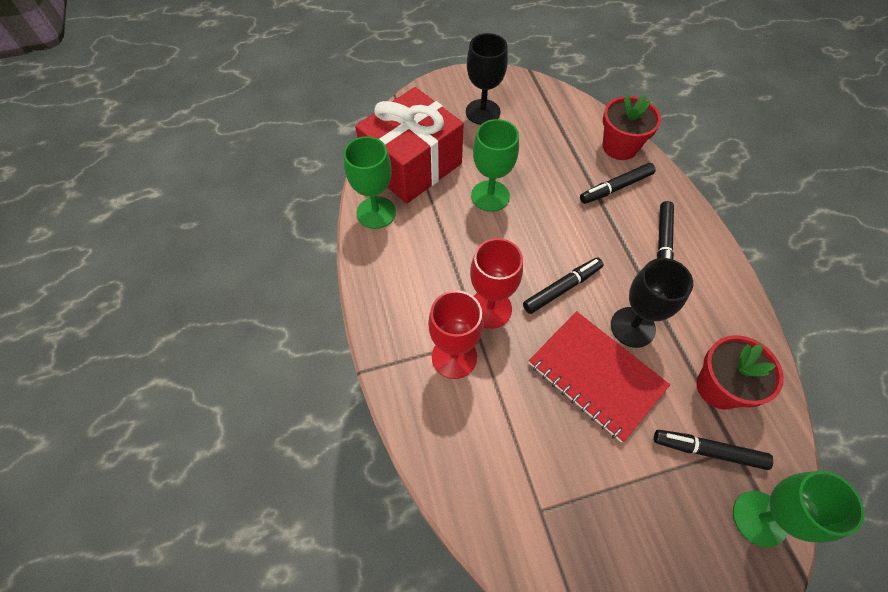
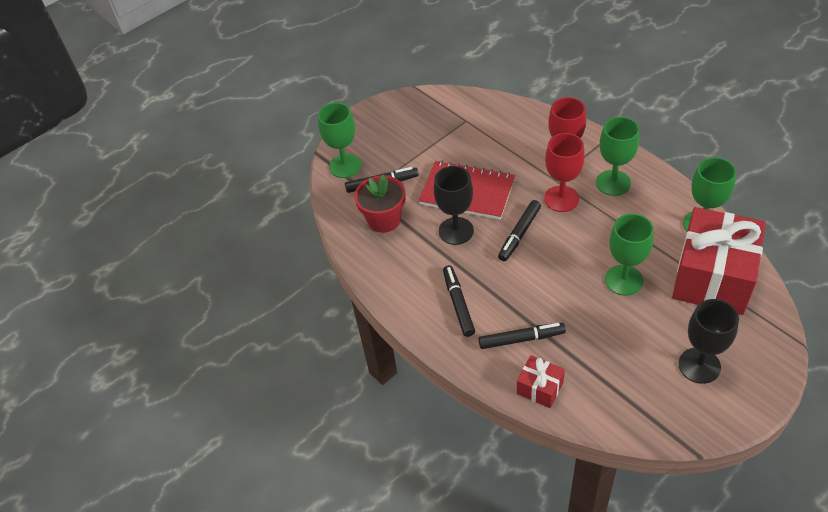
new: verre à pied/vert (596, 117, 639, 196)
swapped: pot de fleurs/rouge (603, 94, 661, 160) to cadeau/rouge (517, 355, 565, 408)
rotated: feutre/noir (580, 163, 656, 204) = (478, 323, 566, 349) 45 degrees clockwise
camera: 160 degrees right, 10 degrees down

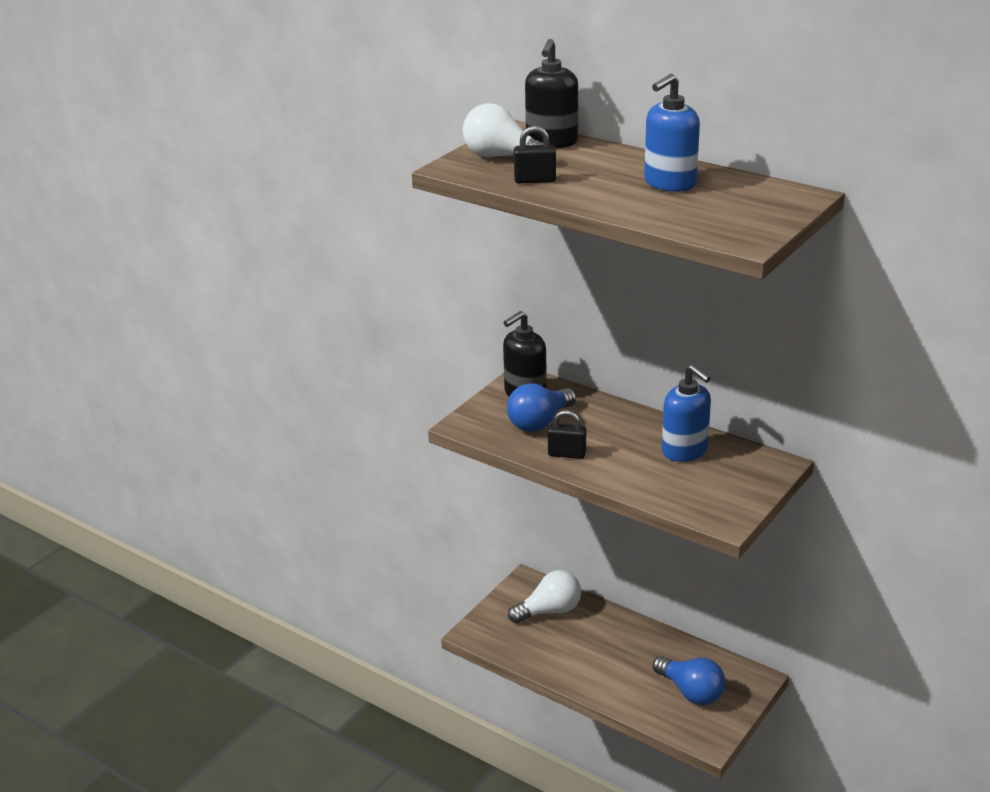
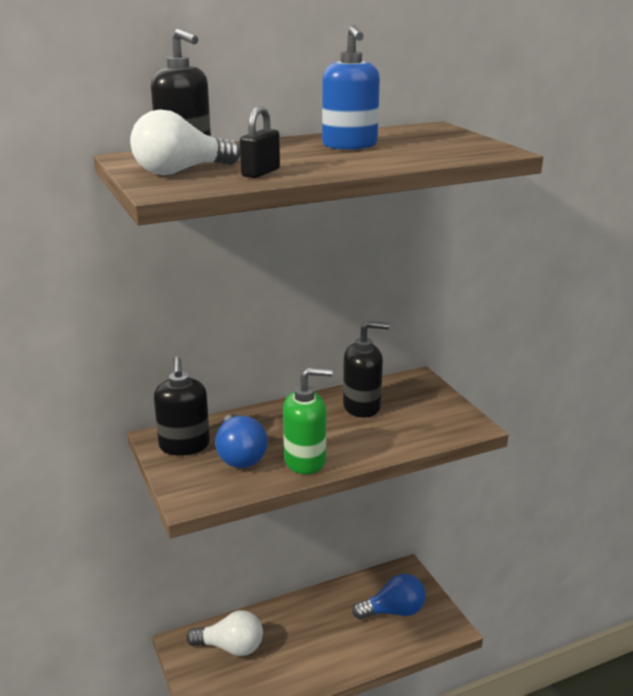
swapped: cadenas/noir (548, 410, 586, 459) to distributeur de savon/vert (283, 368, 332, 474)
repainted: distributeur de savon/bleu (662, 364, 711, 462) to distributeur de savon/noir (343, 321, 389, 417)
rotated: ampoule/blanc (508, 570, 581, 623) = (187, 610, 263, 656) 90 degrees clockwise
camera: 60 degrees left, 5 degrees down

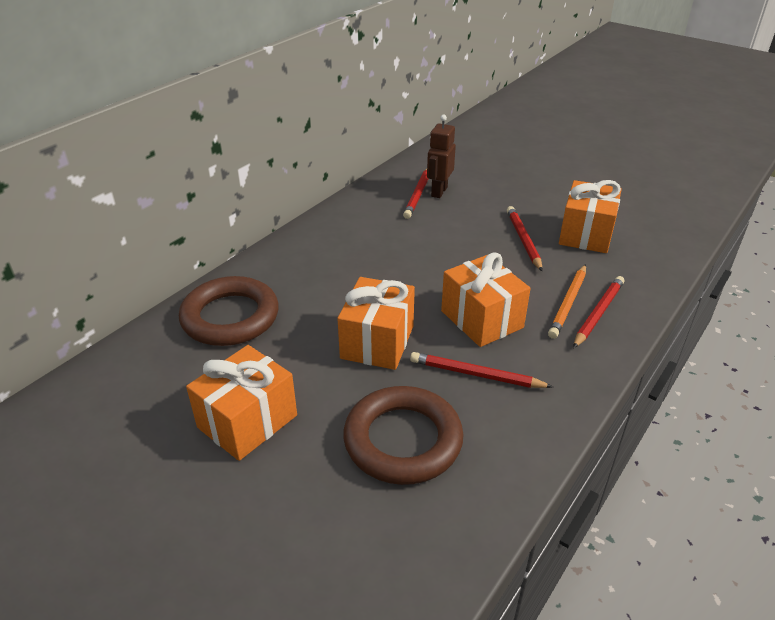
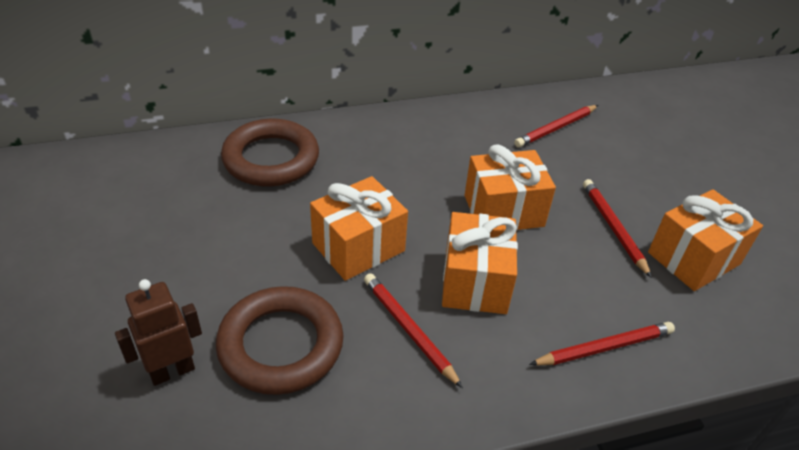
gone: crayon/orange (548, 264, 586, 339)
shifted: cadeau/orange (186, 345, 297, 461) to (464, 144, 556, 231); robot/marron (427, 115, 456, 198) to (115, 279, 202, 386)
rotated: crayon/rouge (507, 206, 543, 271) = (583, 179, 652, 278) 45 degrees counterclockwise
camera: 35 degrees right, 5 degrees up

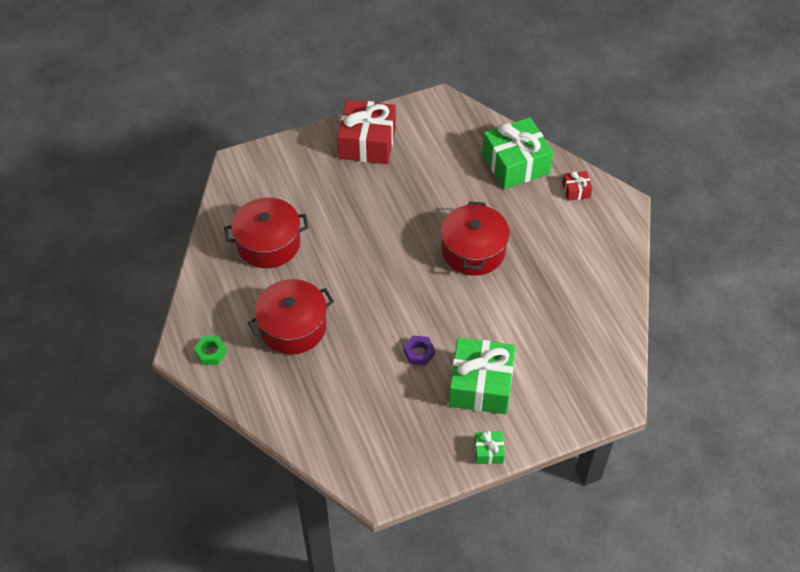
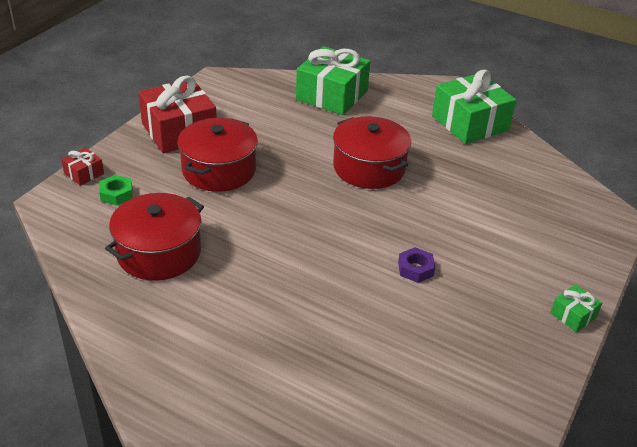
shifted: écrou/vert (194, 336, 227, 365) to (99, 175, 133, 205); marmite/rouge (248, 279, 334, 354) to (177, 118, 258, 192); cadeau/vert (449, 338, 515, 414) to (432, 70, 516, 144); cadeau/rouge (562, 171, 592, 201) to (61, 148, 104, 186)
camera: 40 degrees left, 15 degrees down

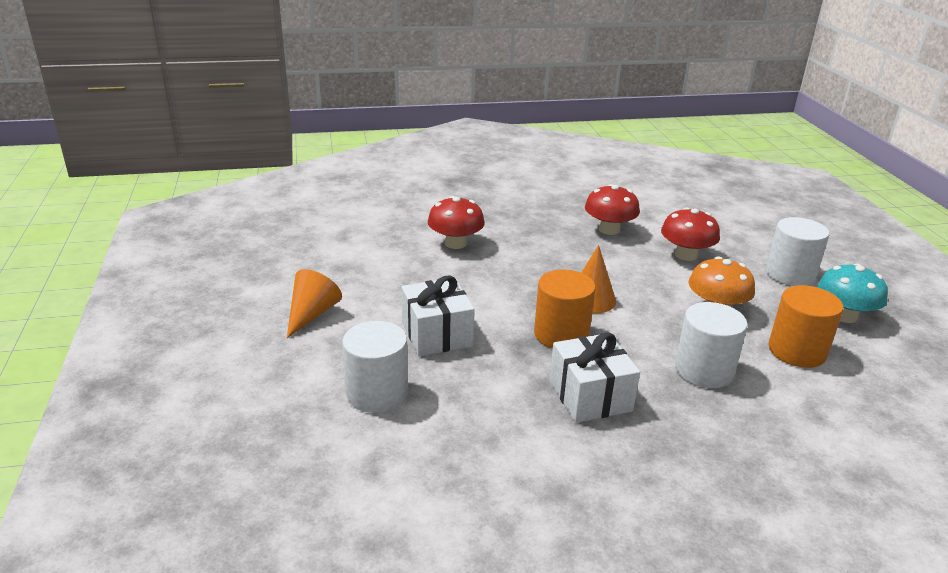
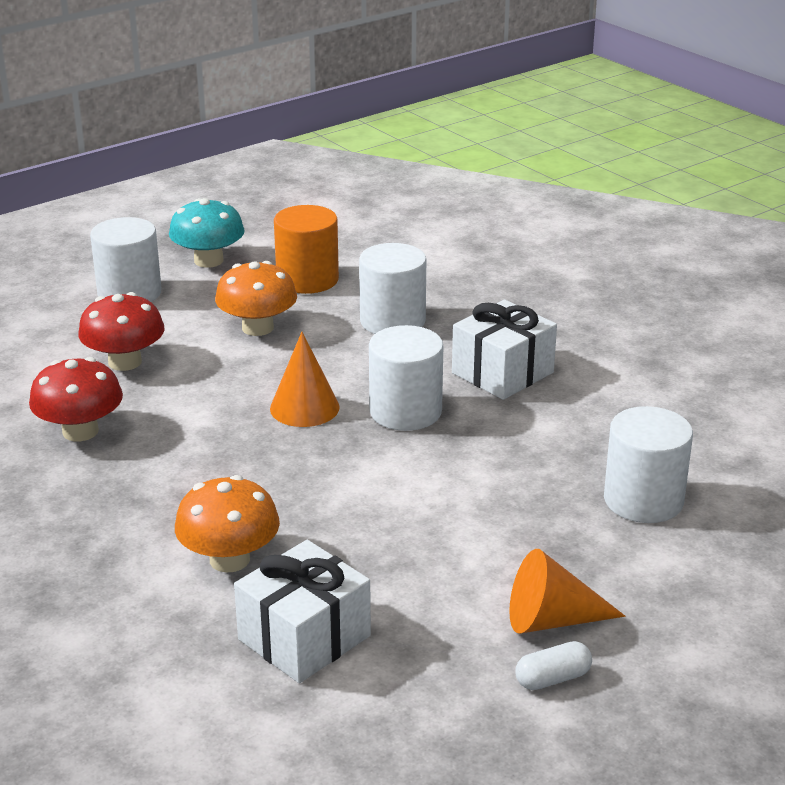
new: gélule/blanc (515, 641, 592, 690)
shifted: cadeau/blanc (401, 275, 475, 356) to (234, 540, 371, 683)
repainted: champignon/rouge (428, 196, 485, 249) to champignon/orange (175, 475, 280, 573); cylindre/orange (534, 270, 596, 348) to cylindre/blanc (369, 325, 443, 431)
camera: 115 degrees left, 0 degrees up

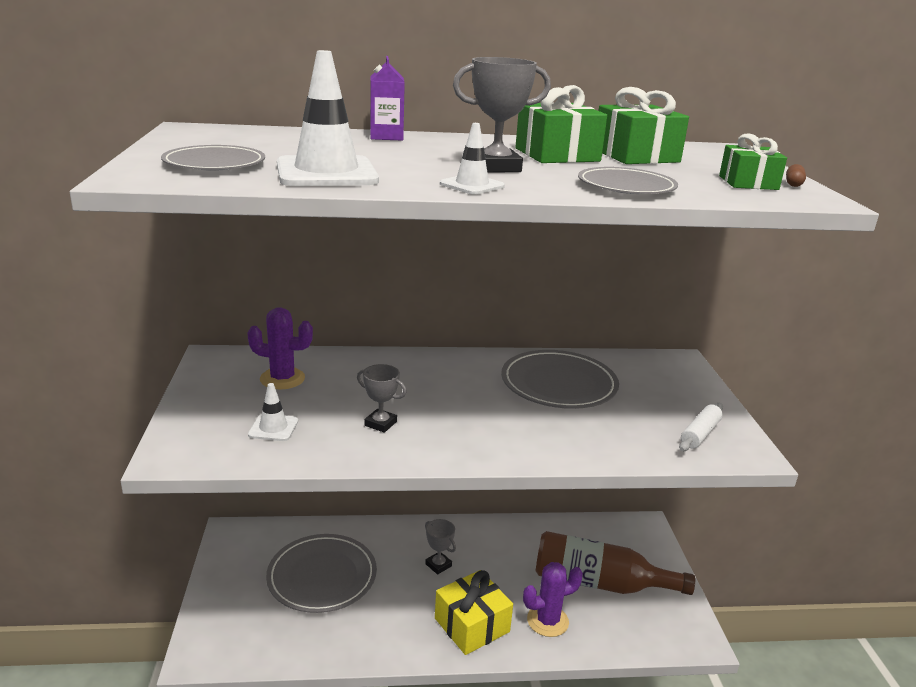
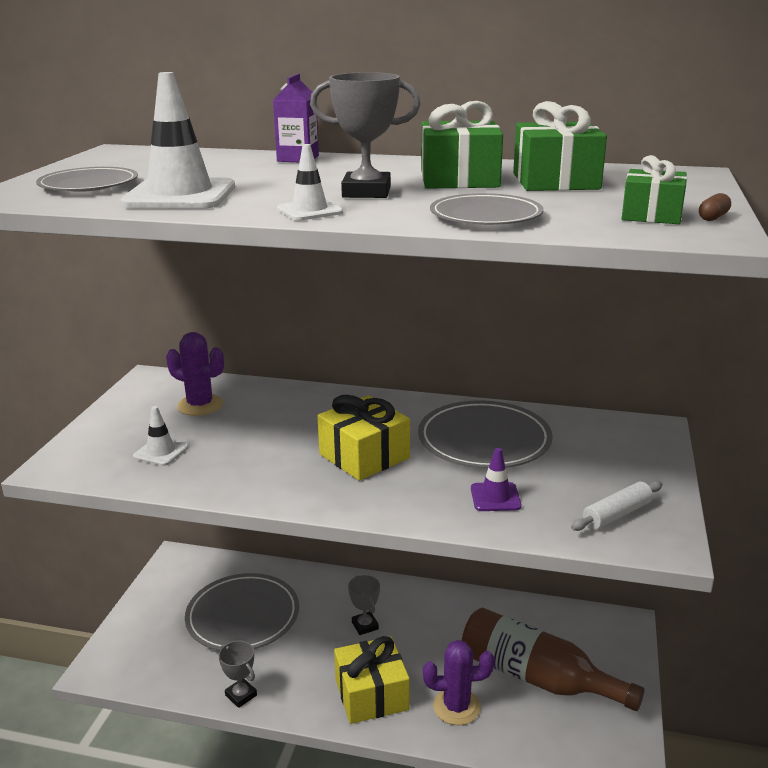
new: cadeau/jaune (318, 395, 410, 481); cône de chantier/violet (471, 448, 522, 511)
shifted: trophée/gris (357, 364, 406, 433) to (219, 641, 257, 708)
camera: 20 degrees right, 0 degrees up

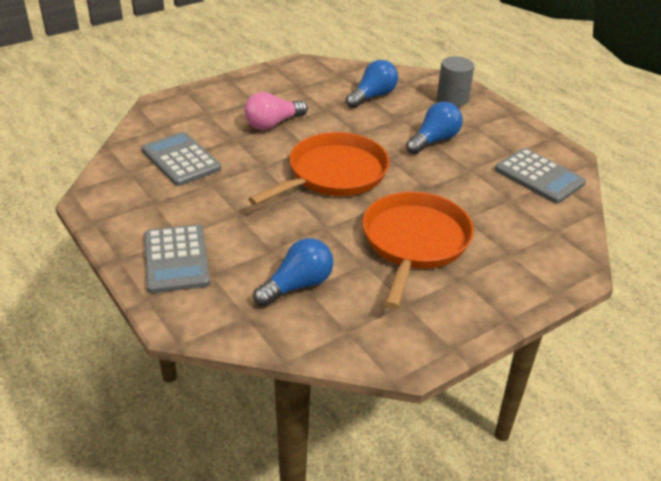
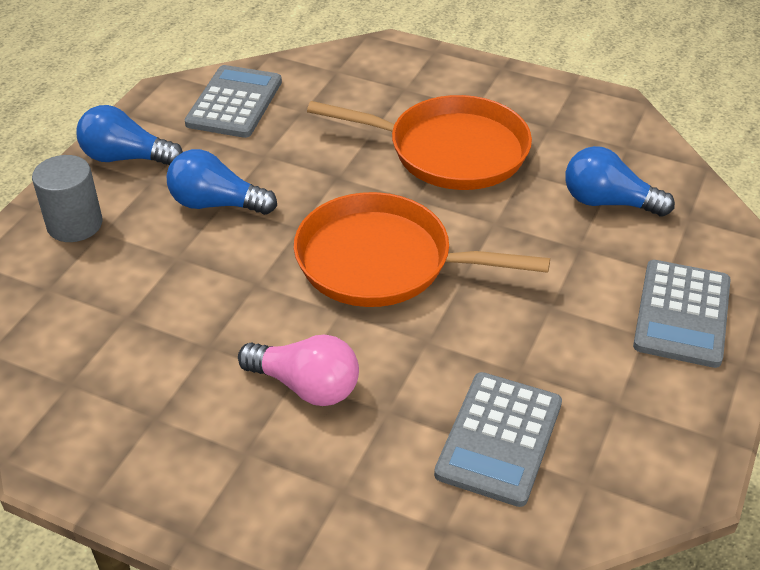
shifted: ampoule/bleu (346, 60, 398, 108) to (76, 105, 183, 165)
rotated: calculatrice/gris (144, 224, 210, 293) = (633, 260, 731, 368) 150 degrees clockwise; poêle/orange (363, 191, 474, 309) = (307, 95, 532, 190) 150 degrees counterclockwise
camera: 120 degrees left, 5 degrees up

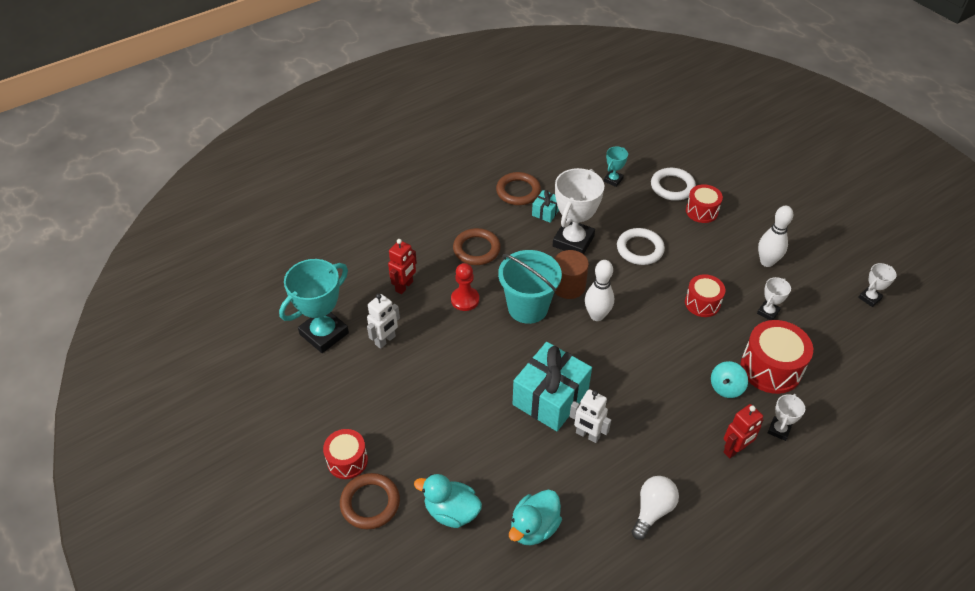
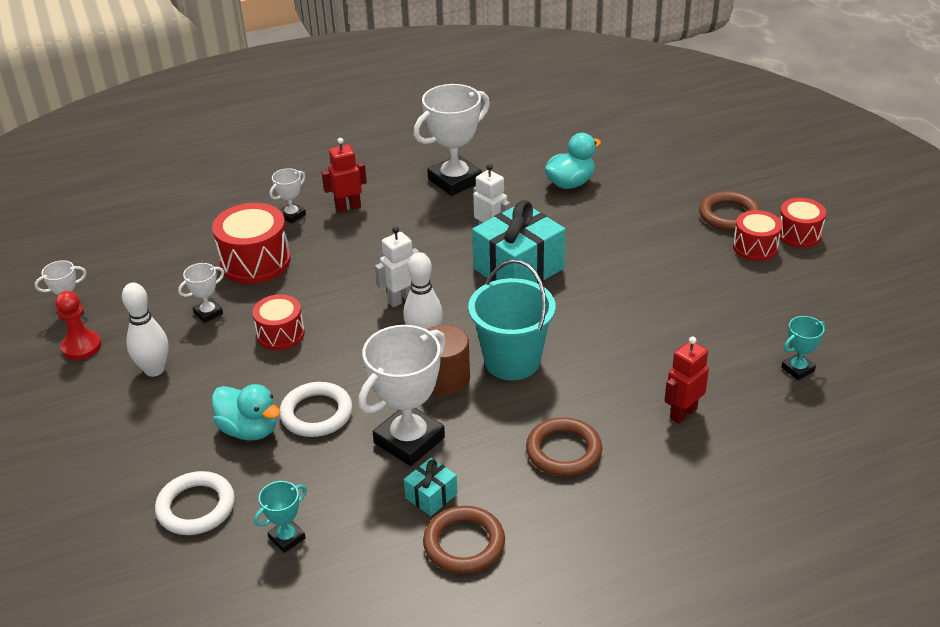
gone: toupie/turquoise (711, 361, 748, 398)
shifted: robot/blanc (367, 294, 400, 349) to (375, 226, 419, 307); canard/turquoise (414, 474, 482, 528) to (212, 384, 281, 441); pion/rouge (451, 263, 479, 311) to (55, 291, 101, 360); tambour/rouge (686, 184, 723, 223) to (780, 198, 826, 248)
swapped: ampoule/blanc (631, 476, 679, 540) to trophée/blanc (413, 84, 490, 196)
scaled: trophée/turquoise (279, 259, 349, 353) = (781, 316, 825, 380) x0.49
camera: 165 degrees left, 10 degrees down

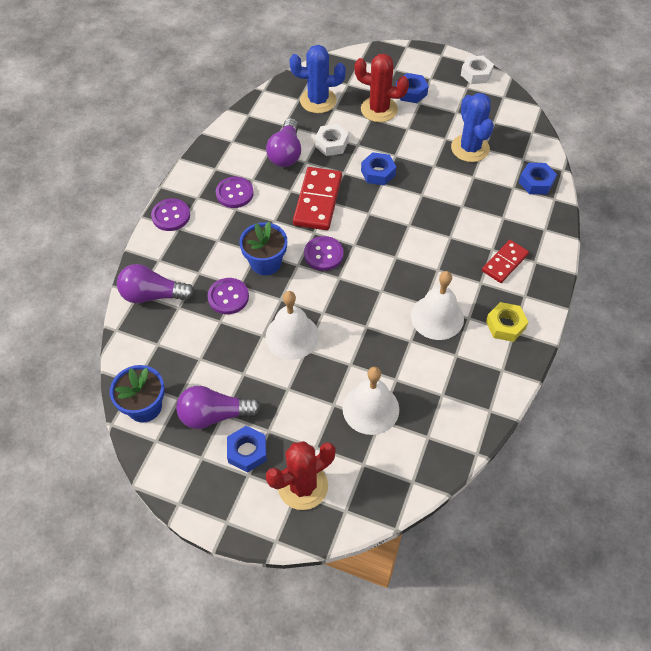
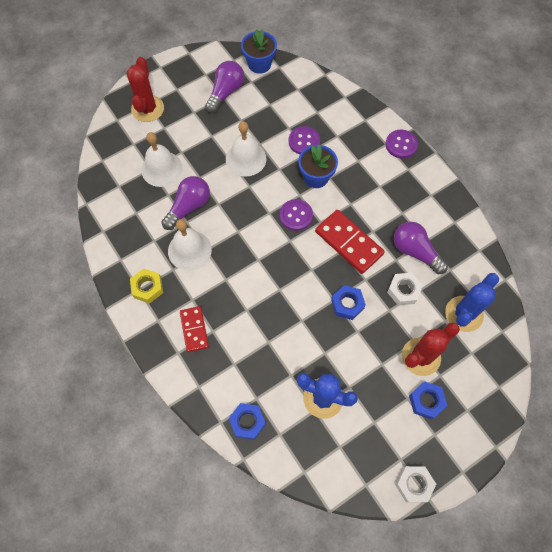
gone: bouton/violet (216, 177, 254, 208); écrou/bleu (227, 426, 267, 472)
shifted: ampoule/violet (117, 264, 195, 303) to (162, 176, 210, 230)
camera: 125 degrees right, 10 degrees up

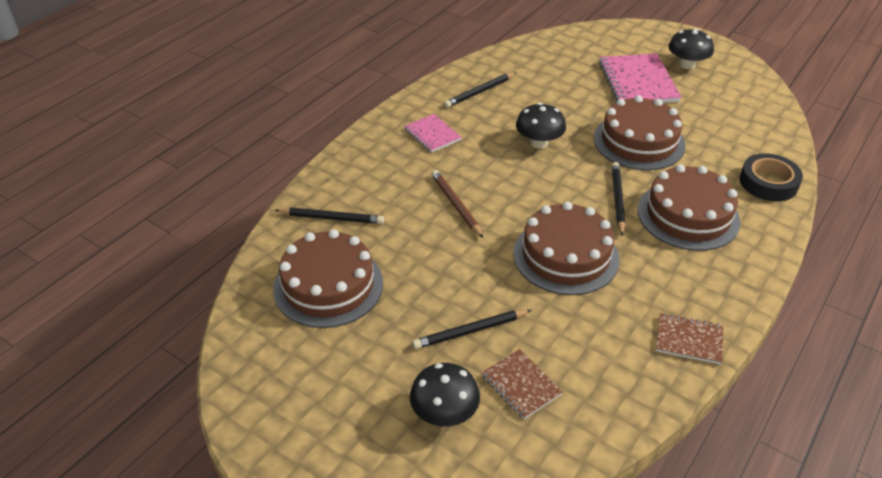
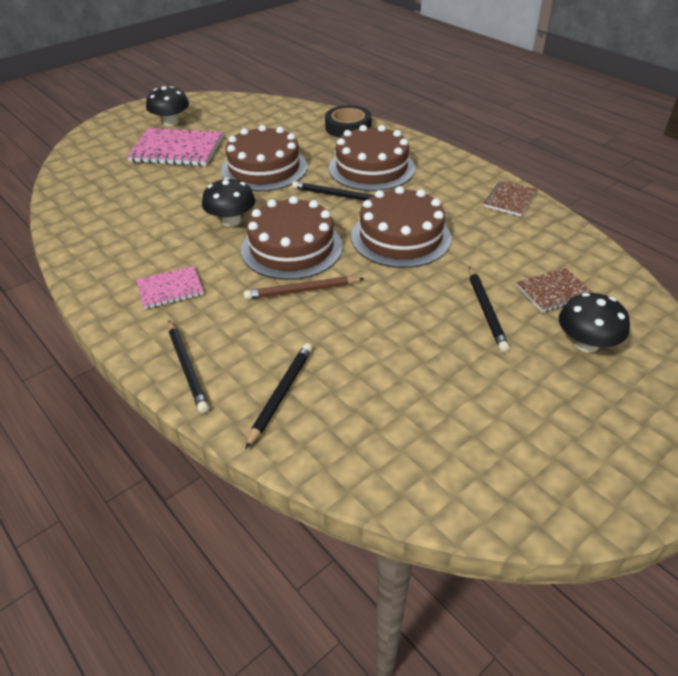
shifted: gâteau/marron (273, 229, 383, 328) to (241, 196, 343, 280); crayon/noir (444, 72, 516, 108) to (168, 320, 209, 413)
camera: 75 degrees left, 0 degrees up

